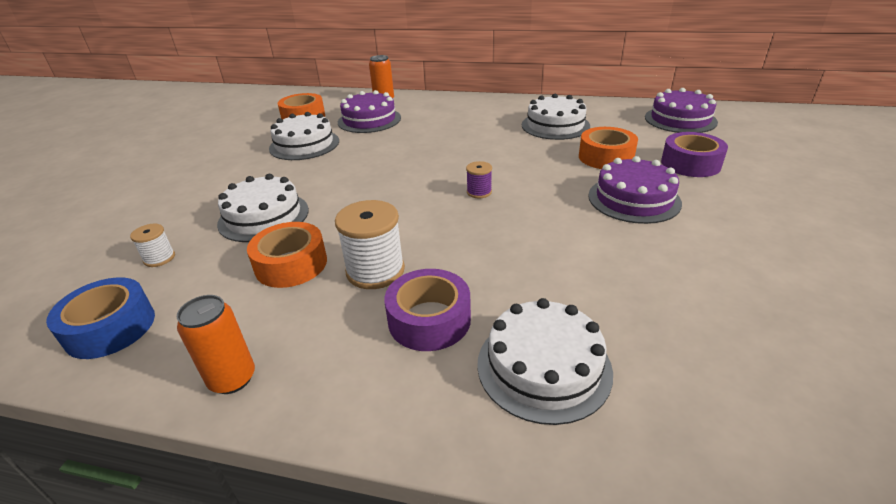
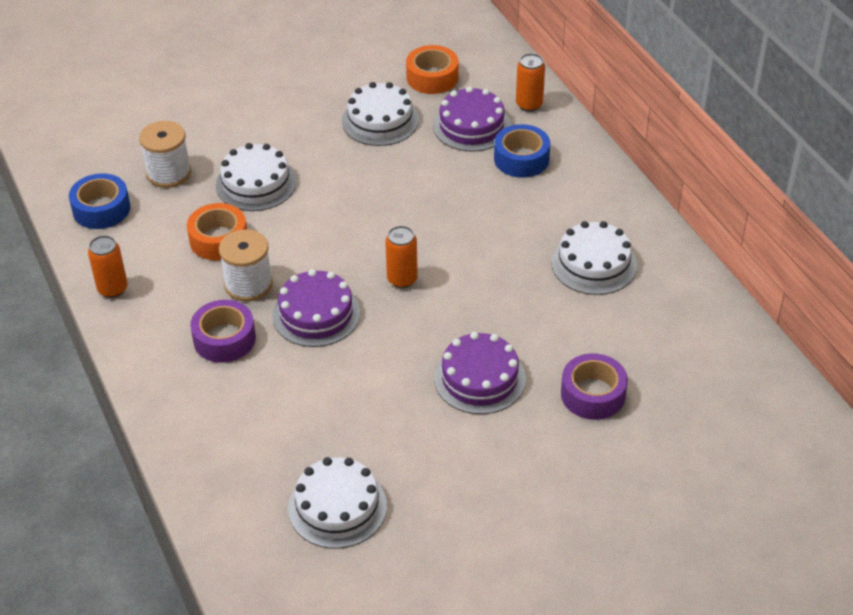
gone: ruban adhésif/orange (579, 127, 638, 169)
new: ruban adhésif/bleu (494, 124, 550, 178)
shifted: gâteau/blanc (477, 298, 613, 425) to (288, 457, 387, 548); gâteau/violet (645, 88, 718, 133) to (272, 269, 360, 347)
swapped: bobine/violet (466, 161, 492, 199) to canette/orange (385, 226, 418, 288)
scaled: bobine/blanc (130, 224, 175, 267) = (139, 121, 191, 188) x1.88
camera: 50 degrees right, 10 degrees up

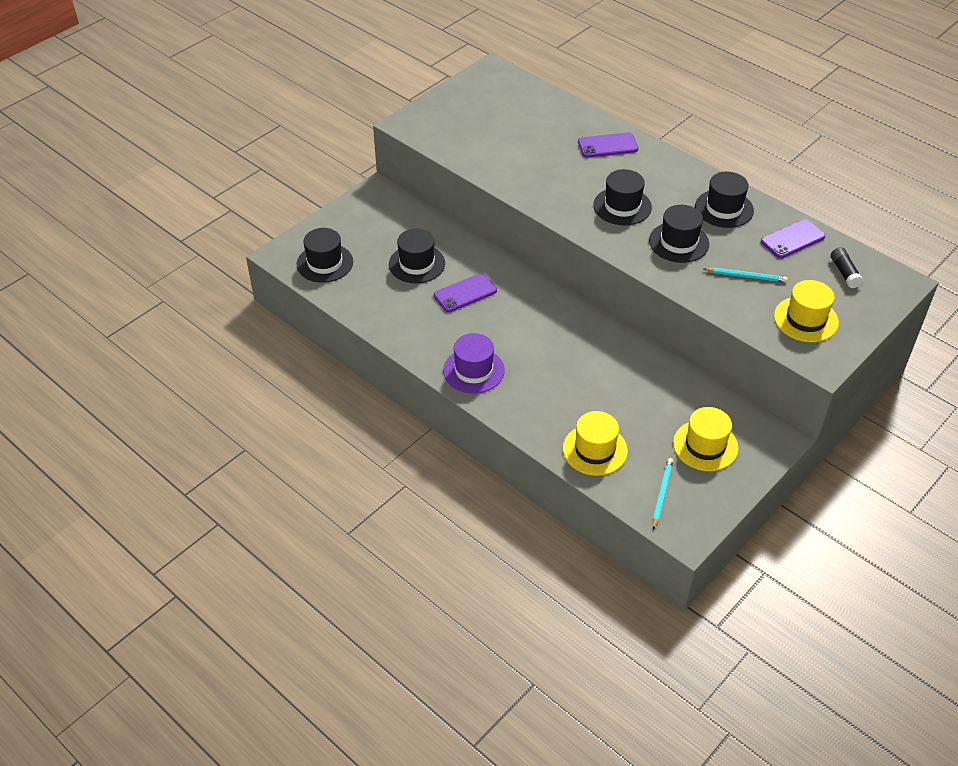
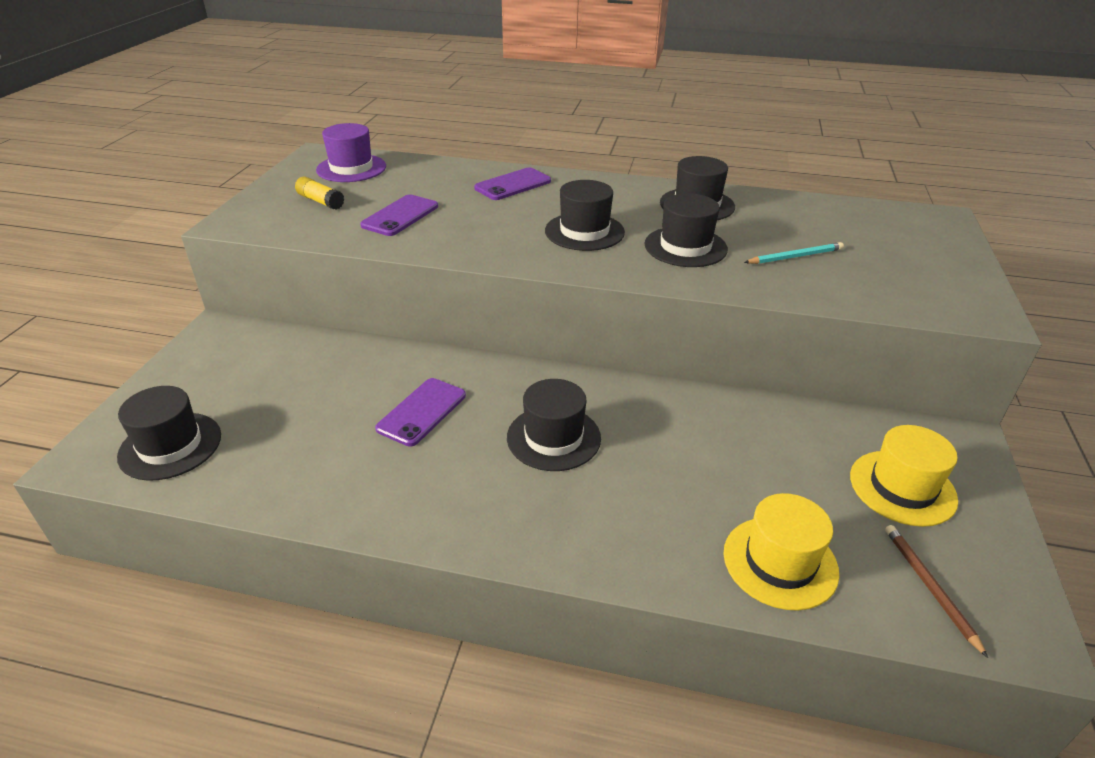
gone: chapeau/jaune (774, 280, 839, 342); bâton de colle/noir (831, 247, 863, 288)
new: bâton de colle/jaune (295, 176, 344, 210)
shifted: chapeau/noir (389, 229, 445, 283) to (507, 379, 601, 471); chapeau/violet (443, 333, 505, 393) to (316, 123, 386, 182); téléphone/violet (761, 219, 825, 258) to (360, 194, 438, 236)
repainted: crayon/turquoise (653, 458, 673, 530) to crayon/marron (885, 525, 988, 658)
camera: 30 degrees left, 10 degrees down

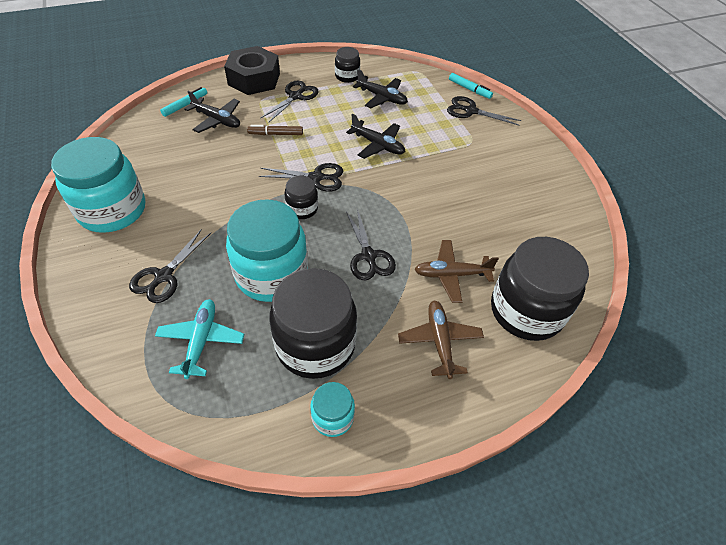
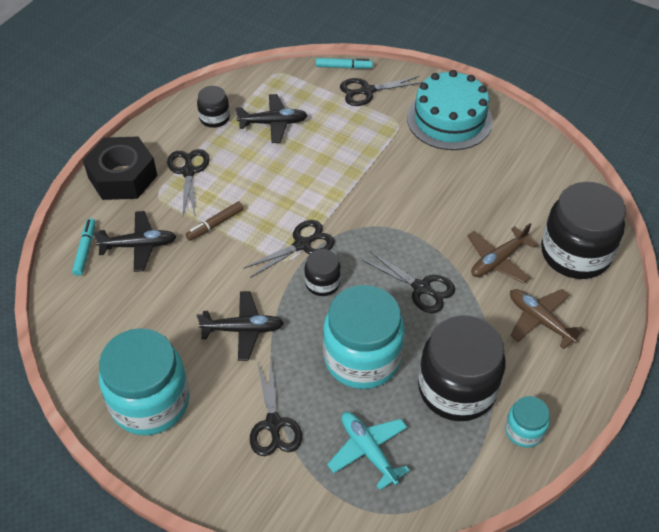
new: gâteau/turquoise (407, 70, 493, 150)
shifted: avion/noir (346, 114, 405, 159) to (197, 291, 284, 361)
camera: 35 degrees left, 0 degrees up

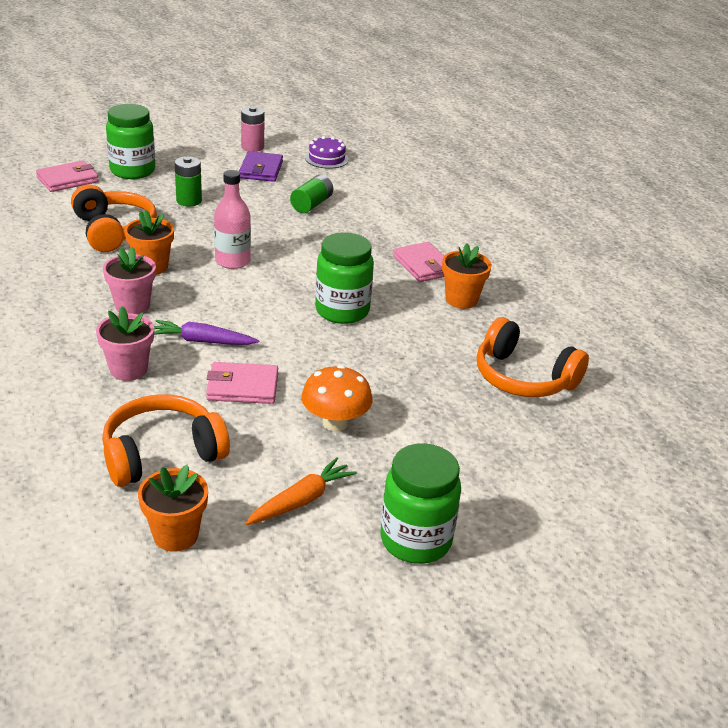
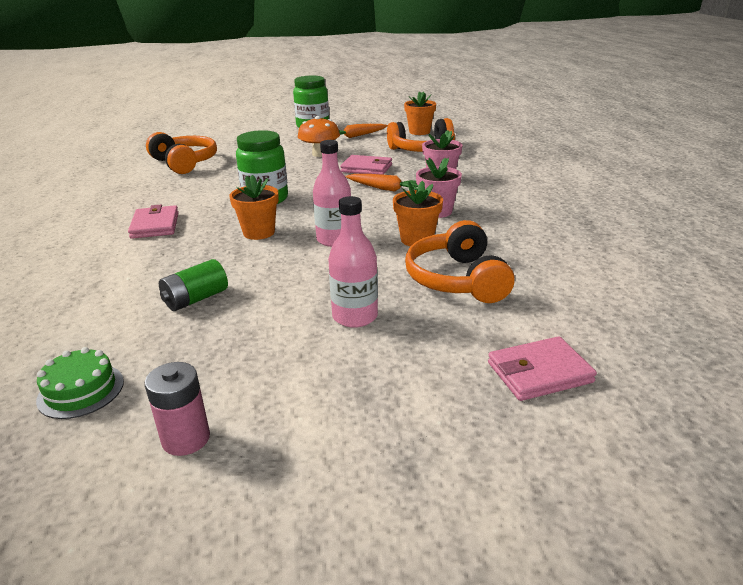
gone: bocal/vert (106, 104, 155, 179); portefeuille/violet (239, 151, 283, 182)
shifted: pot de fleurs/orange (442, 243, 492, 309) to (229, 175, 279, 240)
swapped: pile/vert (175, 156, 202, 206) to bouteille/rose (328, 196, 378, 328)
repainted: carotte/violet (154, 320, 259, 345) to carotte/orange (345, 174, 418, 192); gâteau/violet (305, 136, 349, 169) to gâteau/vert (36, 347, 124, 419)
camera: 160 degrees left, 5 degrees down

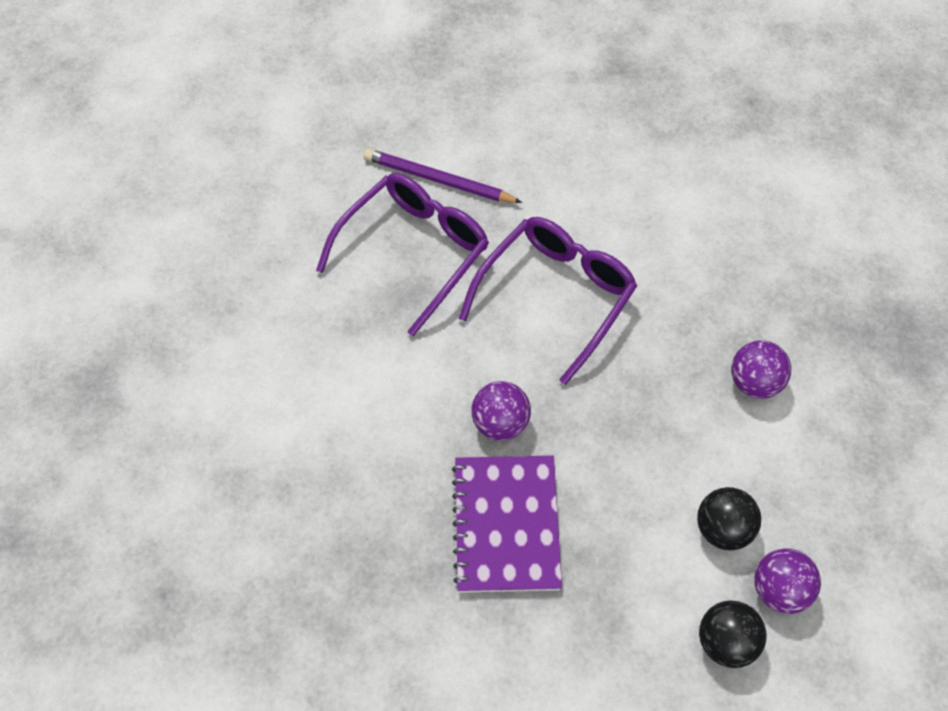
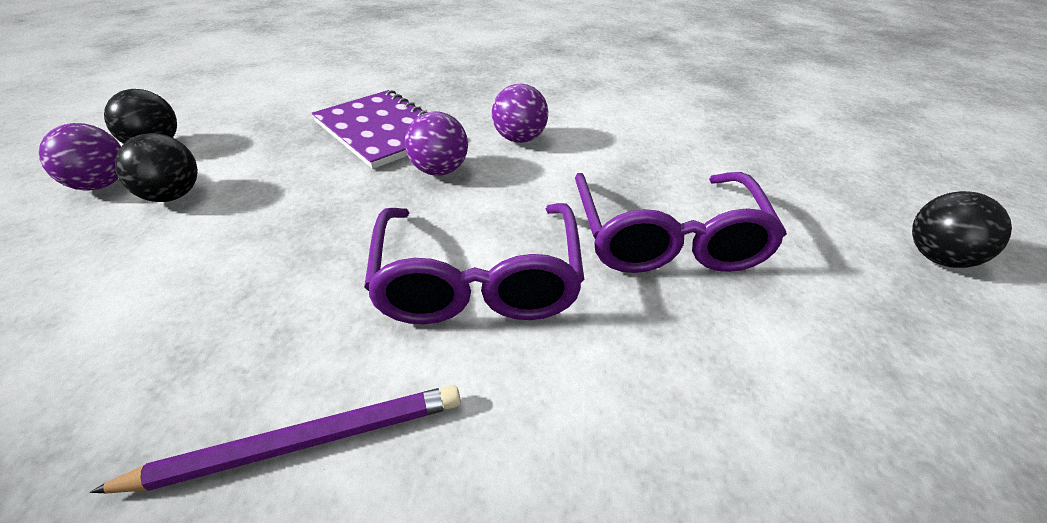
new: balle/noir (912, 191, 1012, 268)
shifted: crayon/violet (364, 149, 522, 203) to (90, 385, 461, 493); balle/violet (731, 340, 791, 399) to (492, 84, 548, 143)
camera: 140 degrees right, 20 degrees down

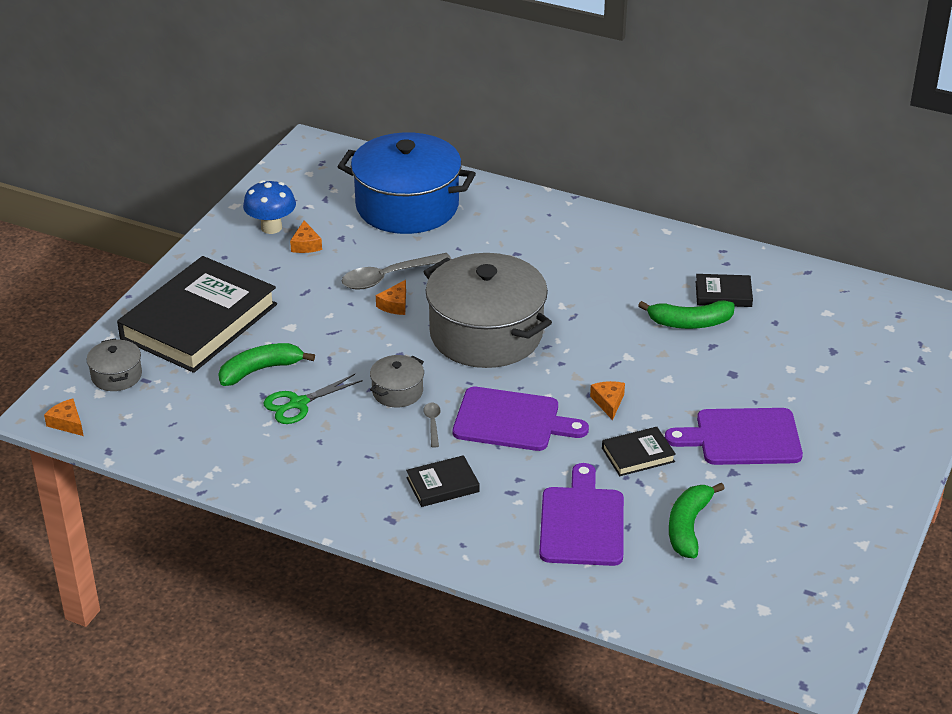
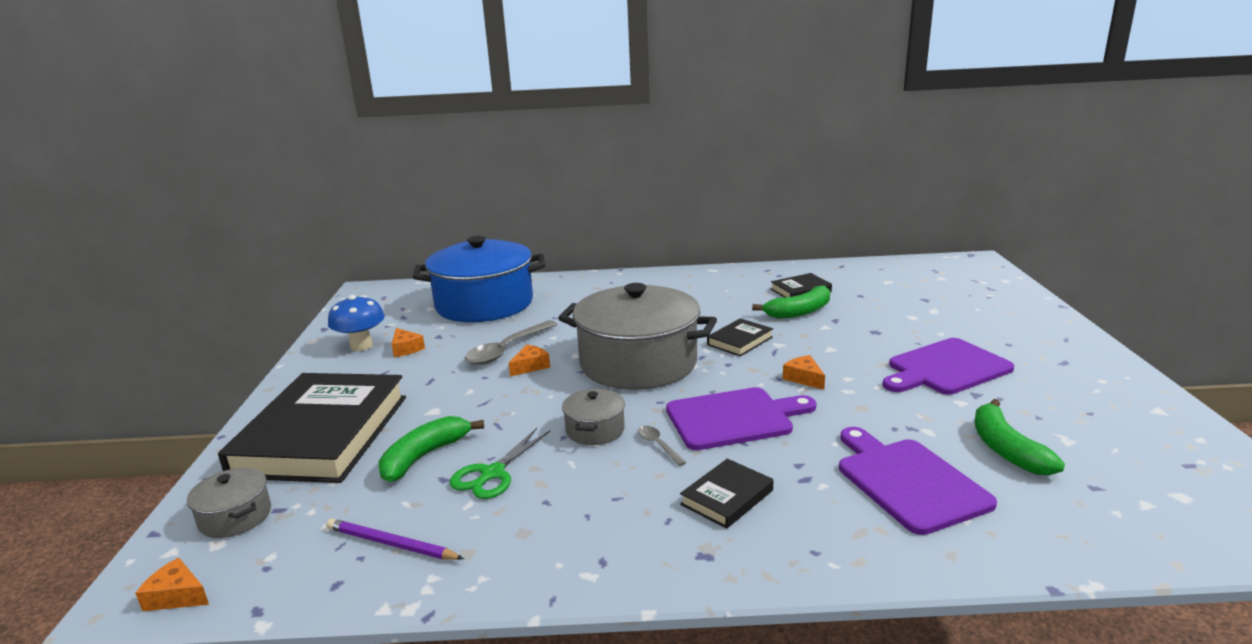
new: crayon/violet (327, 519, 464, 560)
shifted: livre/noir (602, 427, 676, 476) to (707, 318, 773, 357)
rotated: fromage/orange (376, 280, 406, 315) = (509, 345, 550, 376) 135 degrees counterclockwise
camera: 25 degrees left, 15 degrees down

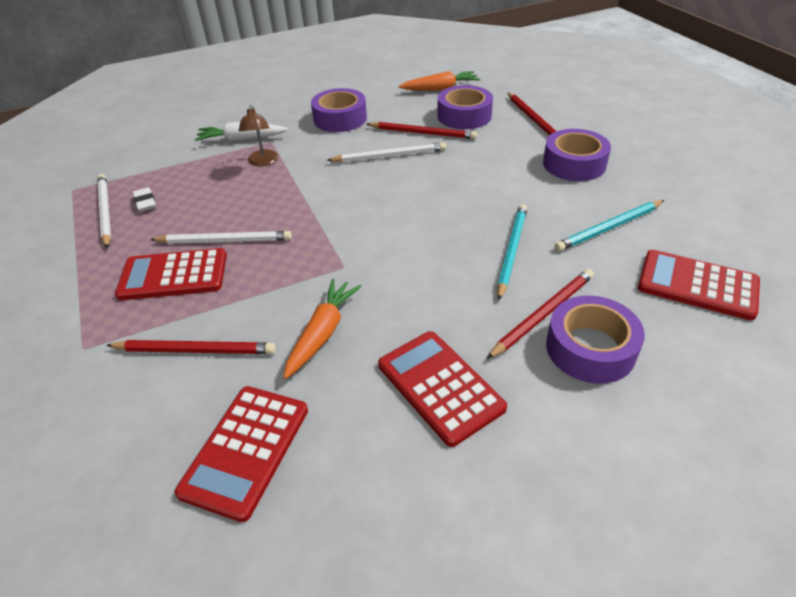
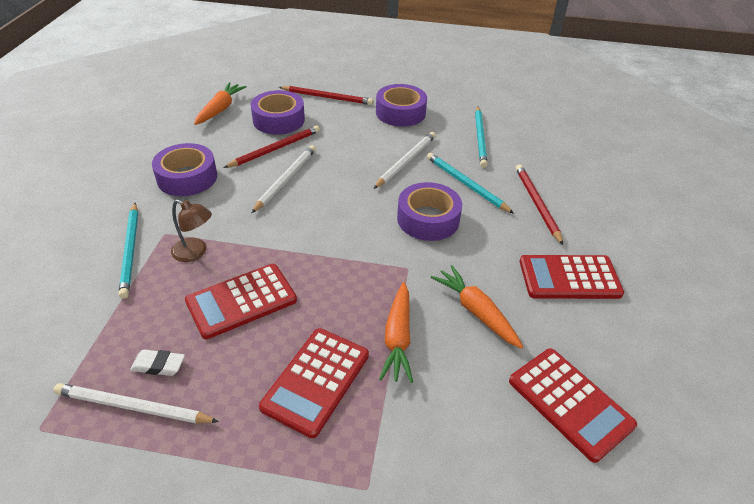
gone: crayon/rouge (106, 340, 276, 354)
new: carotte/orange (379, 282, 413, 383)
shifted: crayon/blanc (150, 231, 292, 244) to (373, 132, 436, 189); ruban adhésif/violet (546, 295, 645, 384) to (397, 182, 462, 241); calculatrice/rouge (638, 250, 760, 320) to (185, 264, 297, 339)
swapped: carotte/blanc (195, 122, 288, 142) to crayon/turquoise (119, 203, 138, 299)
camera: 60 degrees left, 0 degrees up

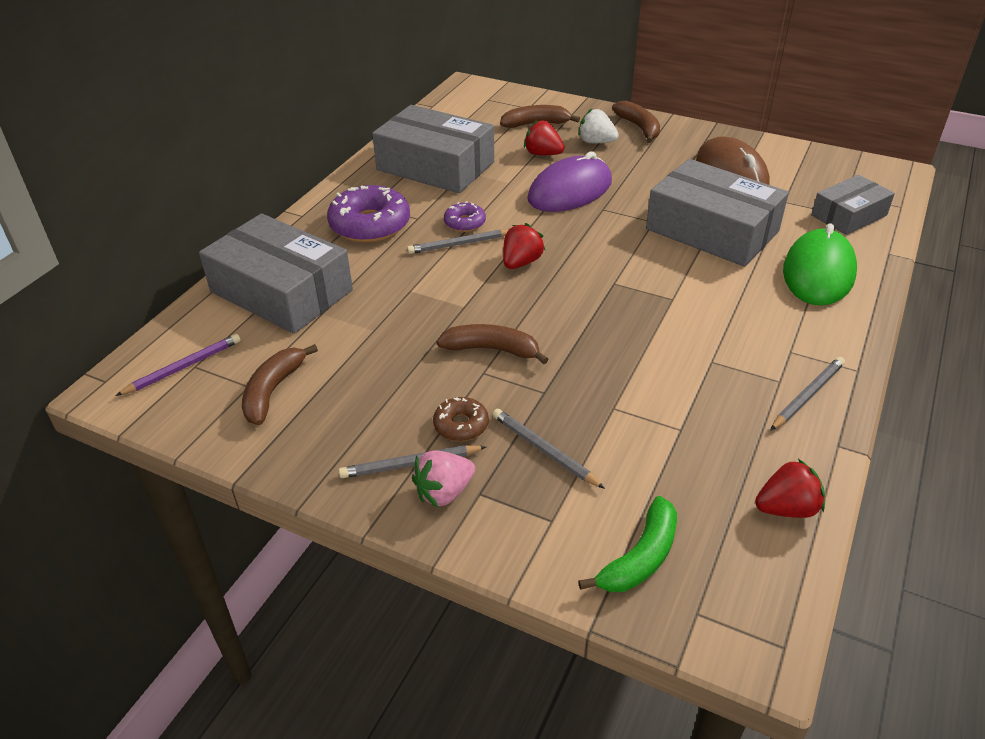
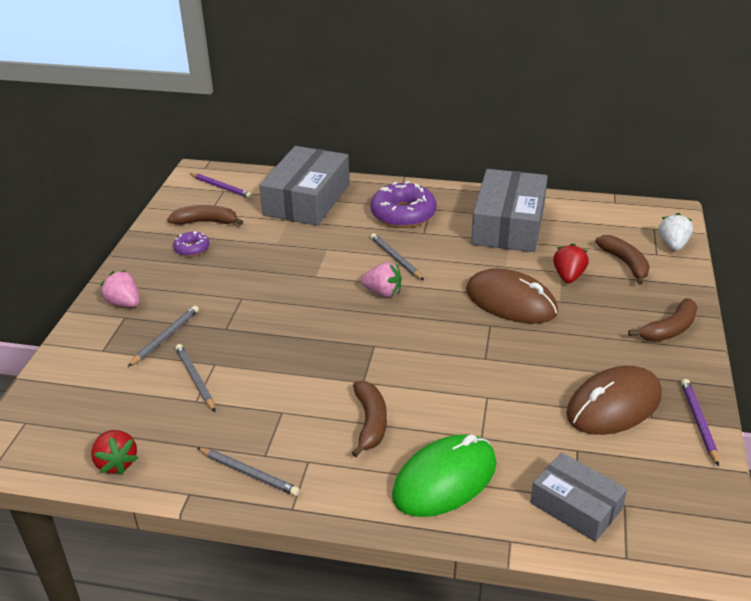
gone: beignet/marron (433, 397, 489, 441); banane/vert (578, 496, 677, 592); boîte/gris (646, 159, 789, 267)
new: crayon/violet (681, 379, 719, 466)
shifted: crayon/gris (339, 445, 486, 478) to (175, 344, 216, 412); banane/marron (437, 324, 549, 364) to (352, 381, 387, 457); beignet/violet (444, 201, 486, 232) to (173, 231, 210, 257); fraise/blanc (578, 109, 619, 143) to (658, 213, 693, 251)
repainted: fraise/rouge (503, 223, 545, 269) to fraise/rose (361, 262, 402, 297); souris/violet (527, 151, 612, 212) to souris/marron (466, 268, 558, 324)
rotated: souris/vert (783, 223, 857, 305) = (392, 434, 497, 517) 45 degrees counterclockwise
camera: 75 degrees right, 5 degrees down

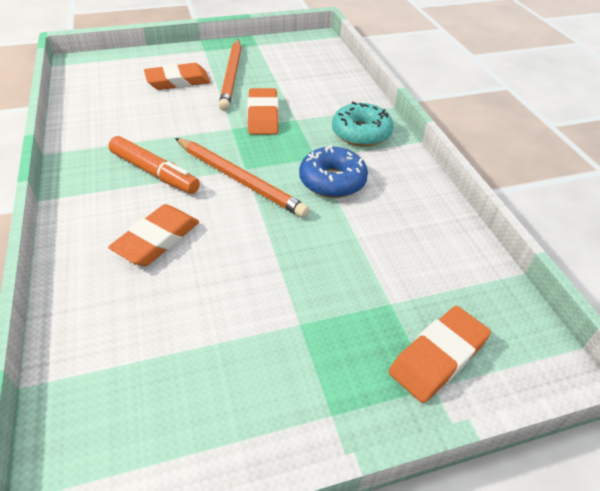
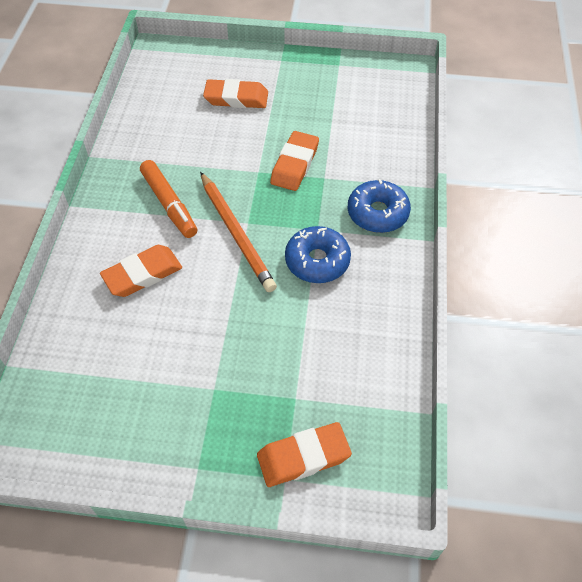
gone: crayon/orange (219, 39, 241, 111)
repainted: beignet/turquoise (332, 102, 393, 147) to beignet/bleu (348, 179, 411, 233)
camera: 25 degrees right, 10 degrees up

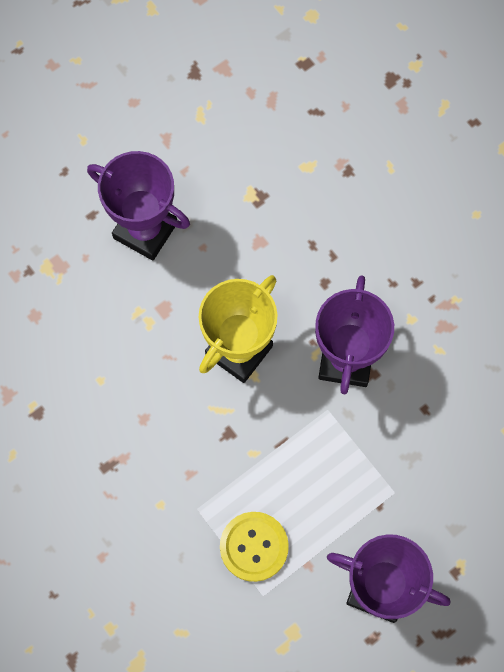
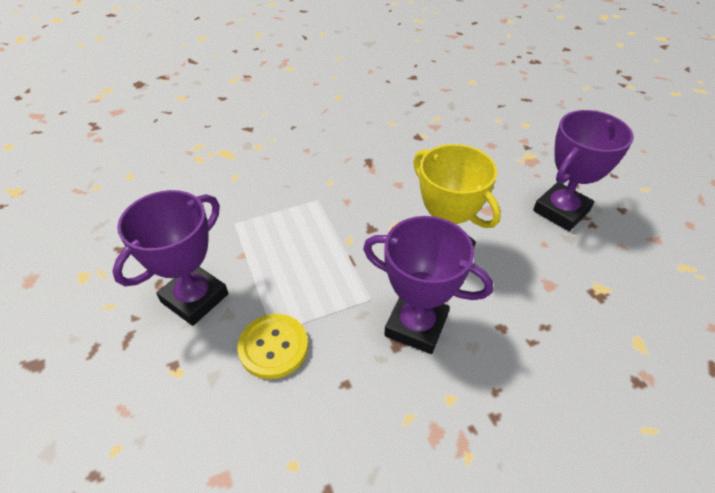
shifted: bouton/jaune (220, 512, 289, 582) to (237, 314, 308, 379)
camera: 105 degrees right, 25 degrees down

